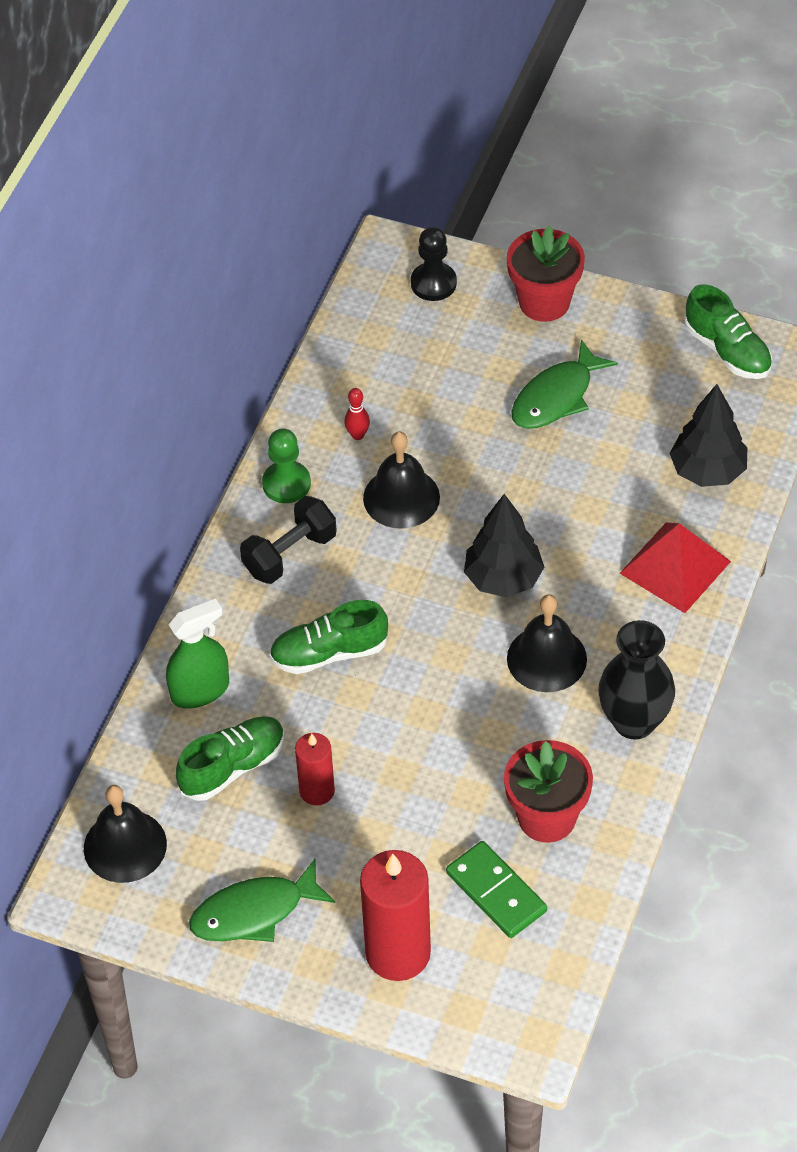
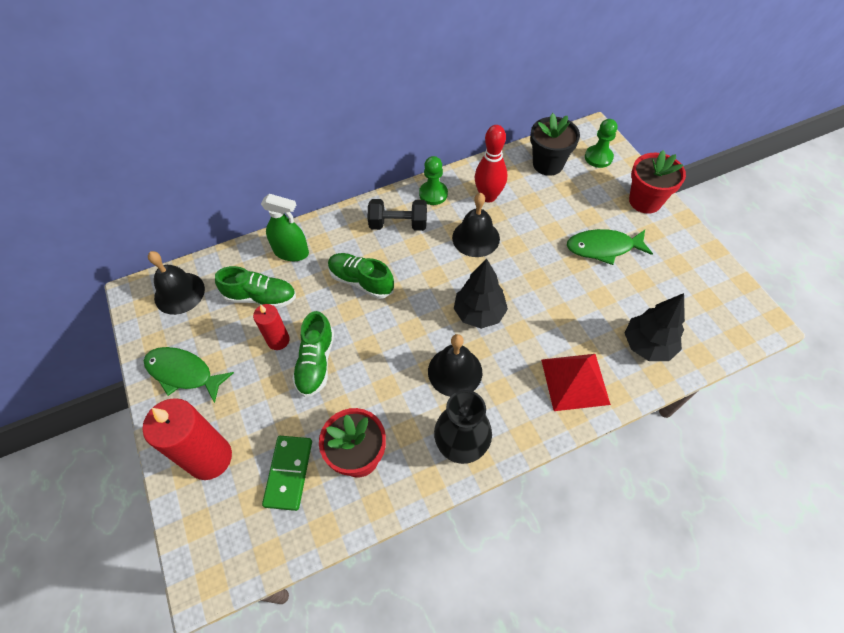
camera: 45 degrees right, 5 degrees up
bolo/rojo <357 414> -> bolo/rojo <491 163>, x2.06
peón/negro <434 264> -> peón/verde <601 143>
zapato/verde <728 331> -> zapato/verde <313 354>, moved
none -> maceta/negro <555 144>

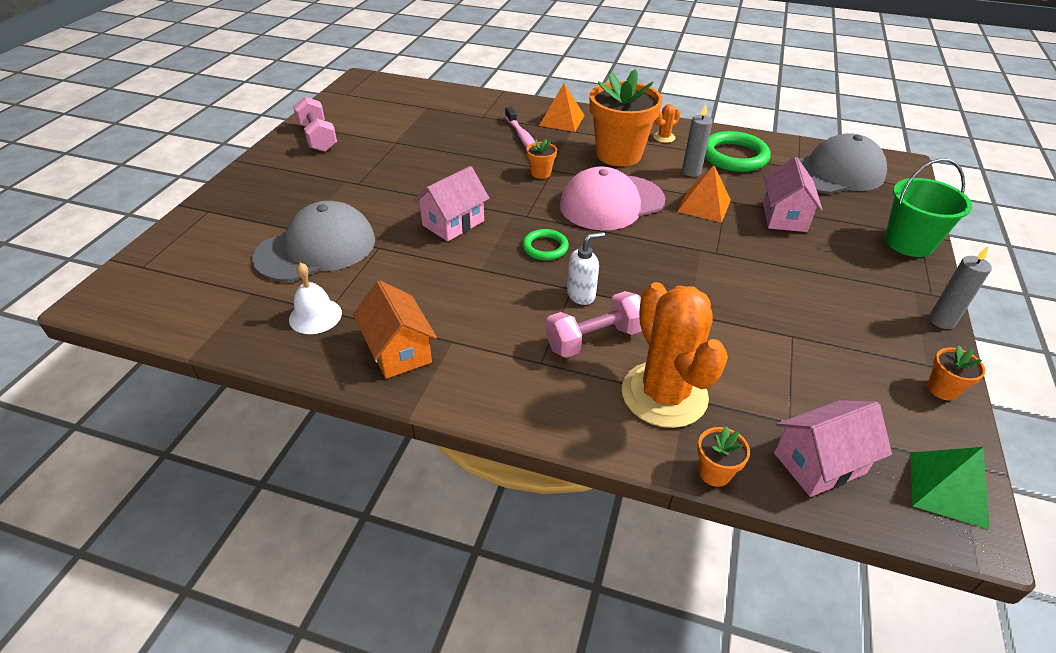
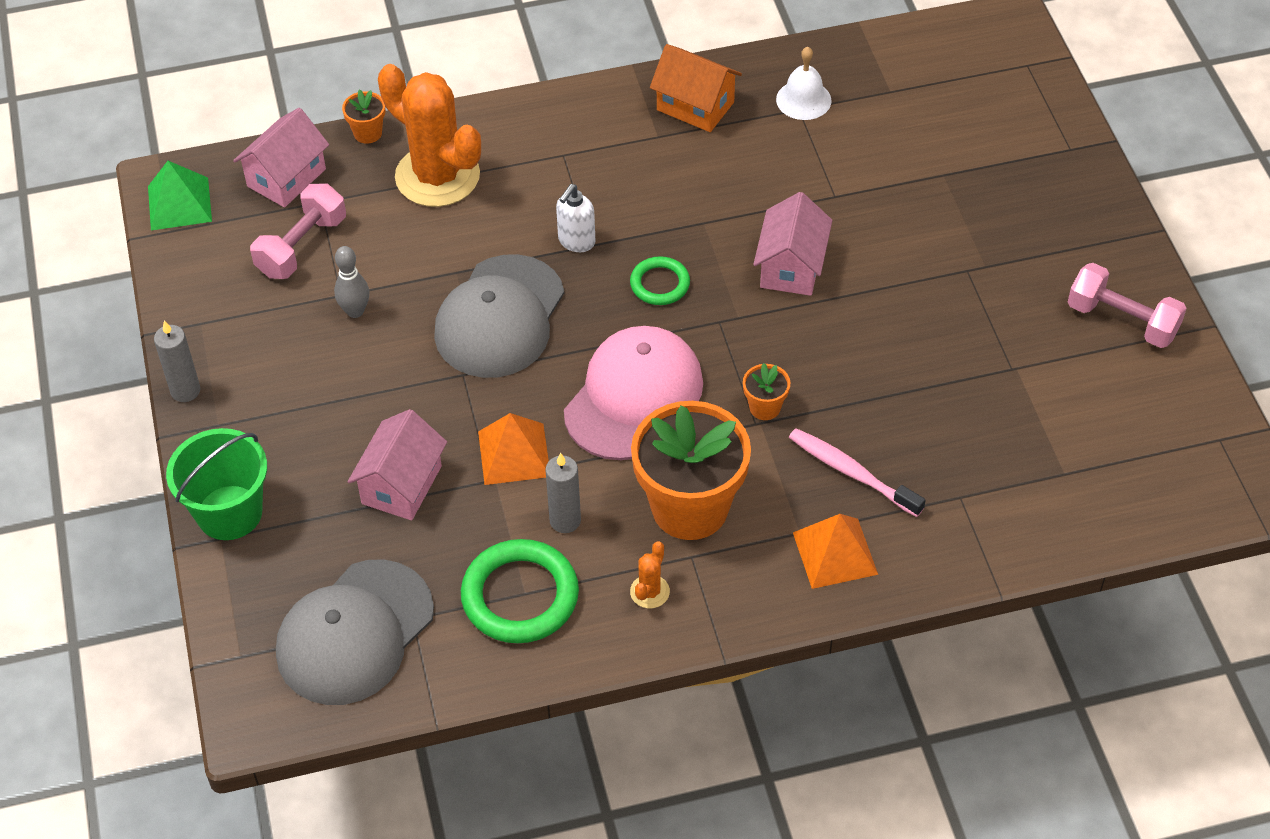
camera: 150 degrees right, 10 degrees up
gorra/gris <313 241> -> gorra/gris <499 316>, moved
mancuerna/rosa <594 324> -> mancuerna/rosa <298 231>, moved
casa/rosa <793 194> -> casa/rosa <397 464>, 45 degrees clockwise
maceta/naranja <956 373> -> none
none -> bolo/gris <351 282>

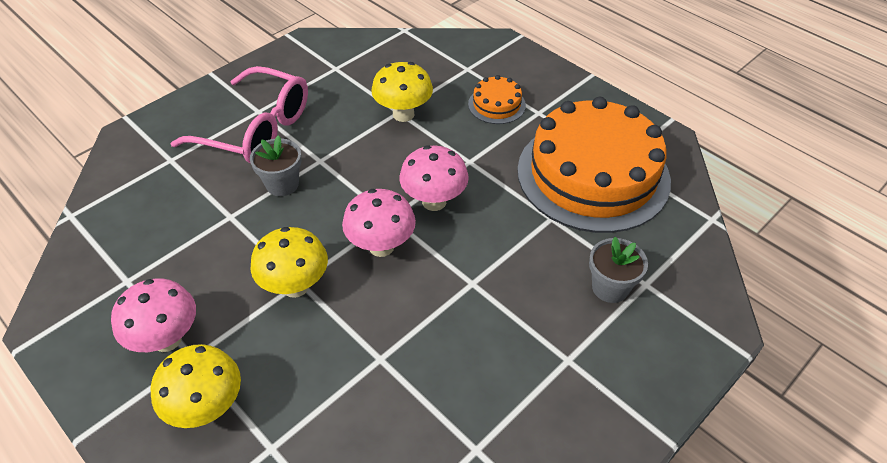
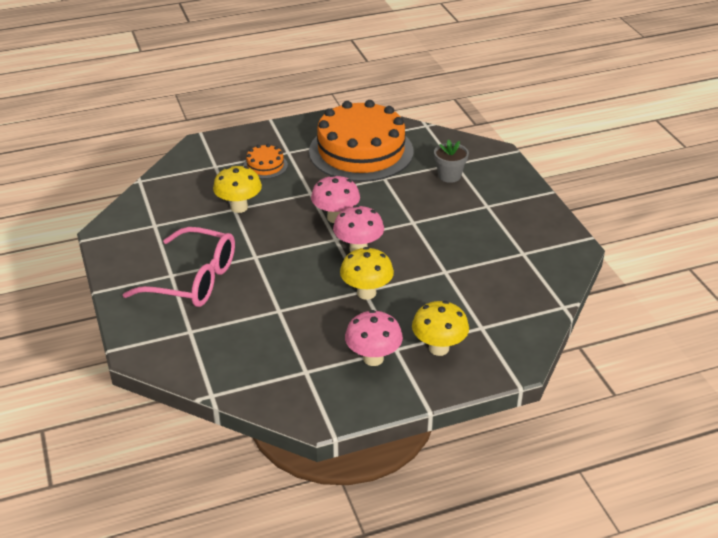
camera: 65 degrees left, 10 degrees down
gafas/rosa <239 115> -> gafas/rosa <179 267>, 60 degrees clockwise
maceta/gris <276 165> -> none

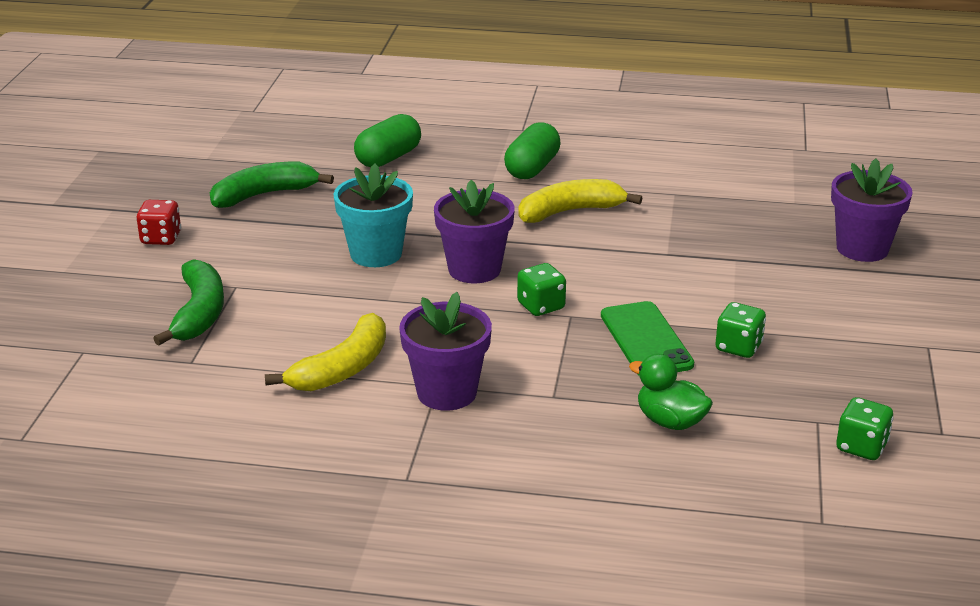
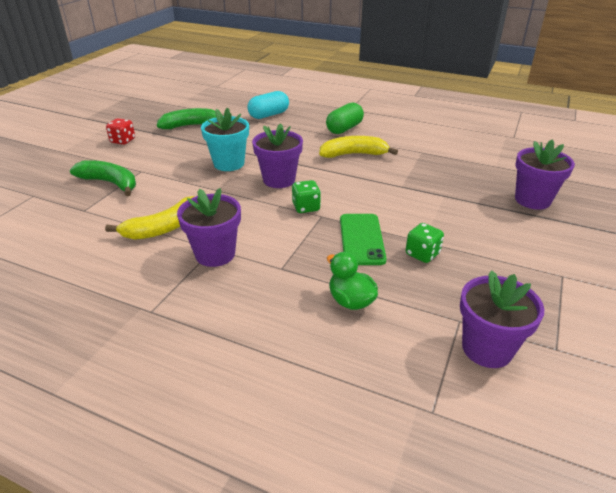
camera: 15 degrees right, 5 degrees up
plátano/verde <188 302> -> plátano/verde <103 178>, 75 degrees counterclockwise
cápsula/verde <387 140> -> cápsula/turquesa <268 105>
dado/verde <865 428> -> maceta/morado <502 319>

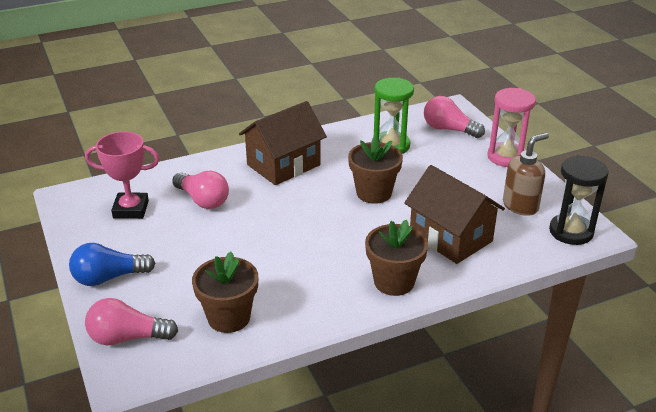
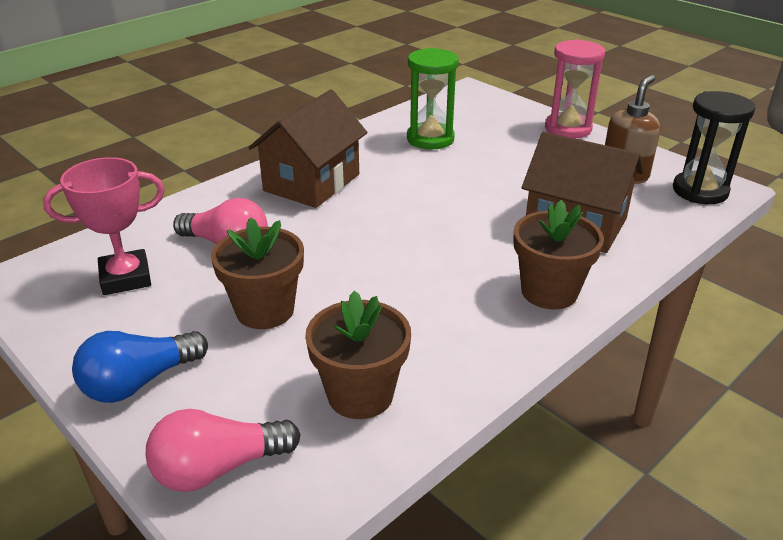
camera: 20 degrees left, 0 degrees up
maceta/marrón <375 170> -> maceta/marrón <257 273>, moved
bombilla/rosa <454 117> -> none

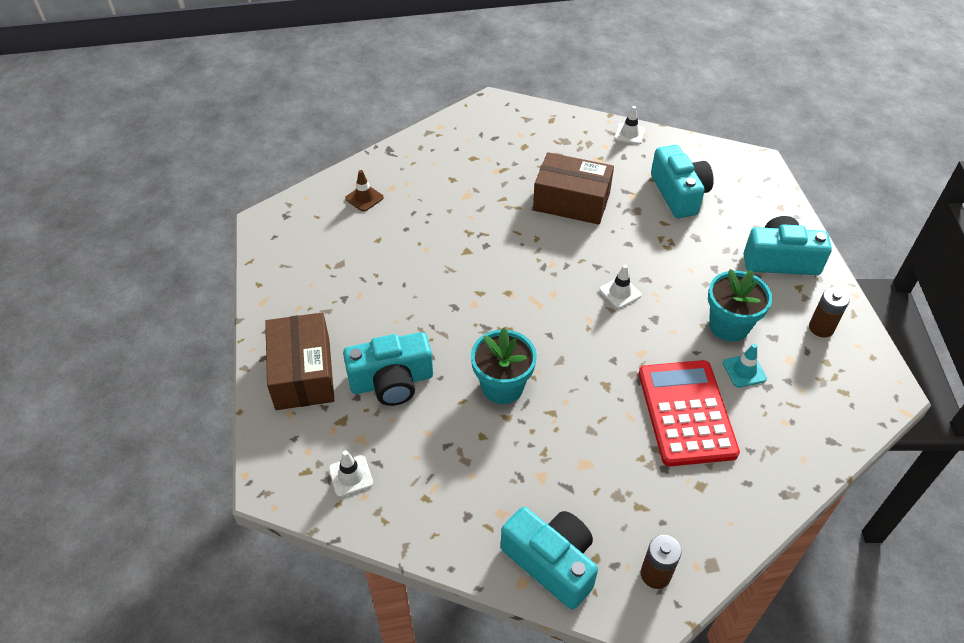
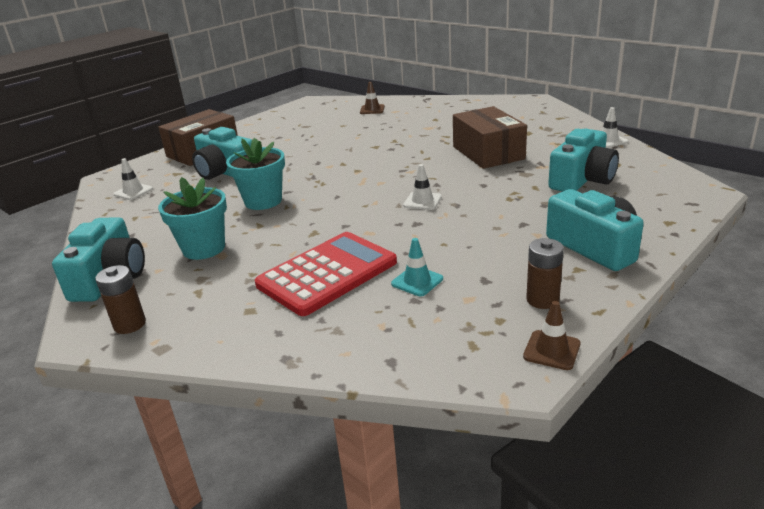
camera: 55 degrees right, 20 degrees down
maceta/turquesa <740 305> -> maceta/turquesa <192 218>, moved
none -> cono de tráfico/marrón <551 335>

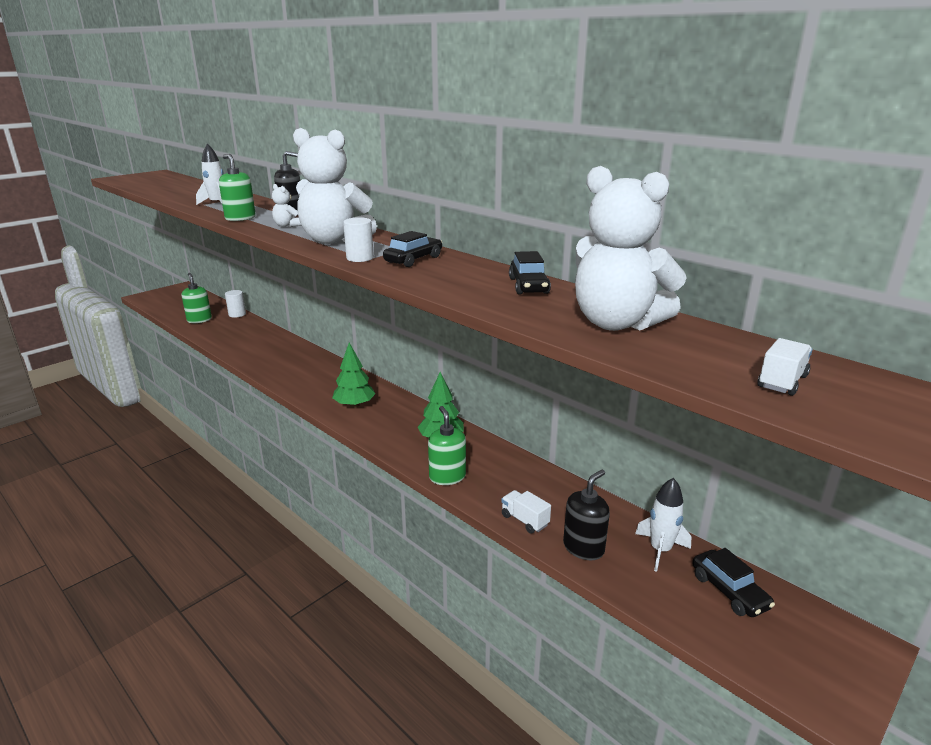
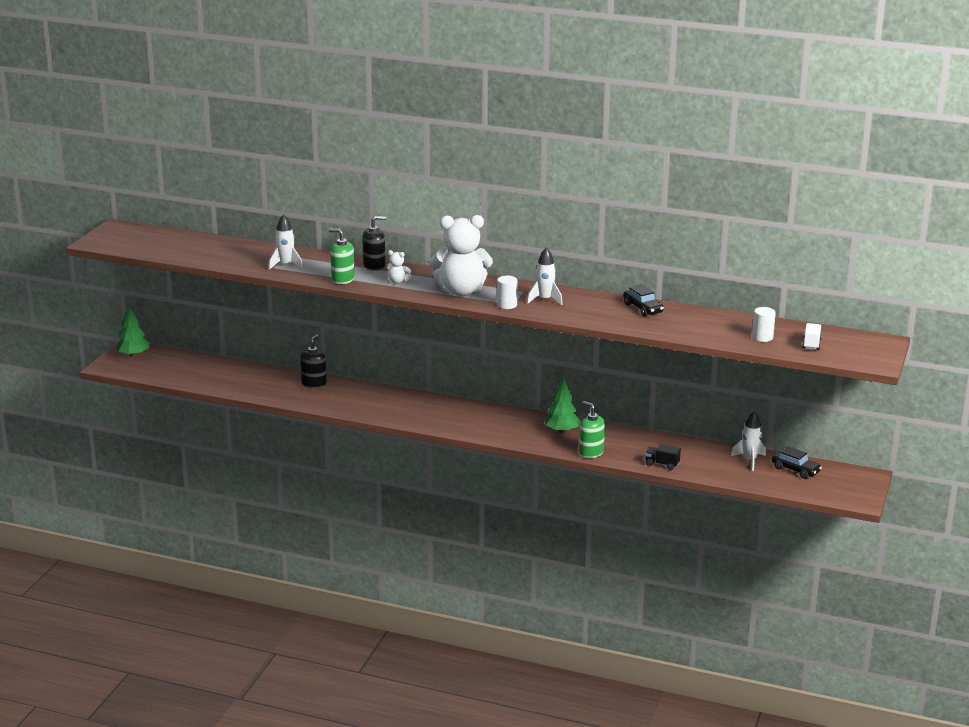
camera: 25 degrees left, 0 degrees up
dispensador de jabón/verde <197 298> -> none
cilindro/blanco <235 304> -> cilindro/blanco <764 324>, moved
árbol/verde <353 375> -> árbol/verde <132 331>, moved
coche/negro <412 249> -> cohete/blanco <545 276>
camión/blanco <526 512> -> camión/negro <663 457>
dispensador de jabón/negro <586 514> -> dispensador de jabón/negro <313 362>, moved
osito/blanco <631 248> -> none

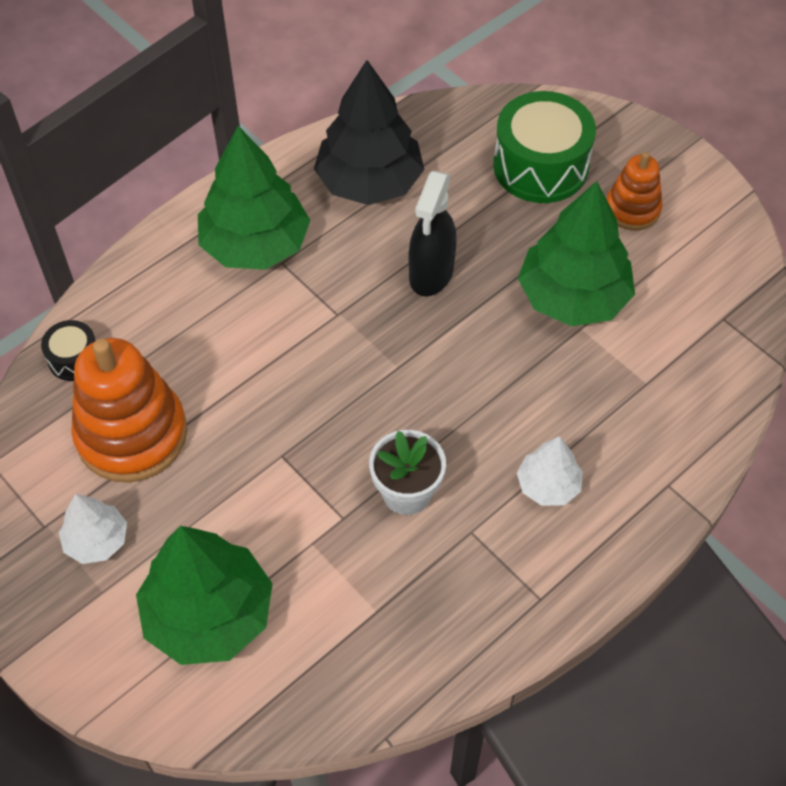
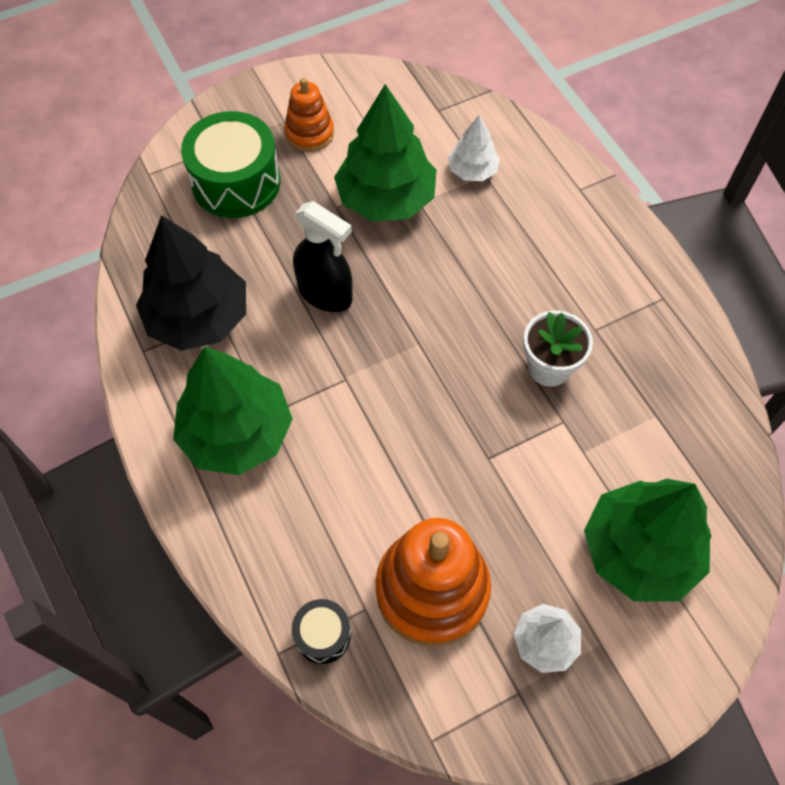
camera: 75 degrees left, 5 degrees up
árbol/blanco <550 471> -> árbol/blanco <474 147>, moved

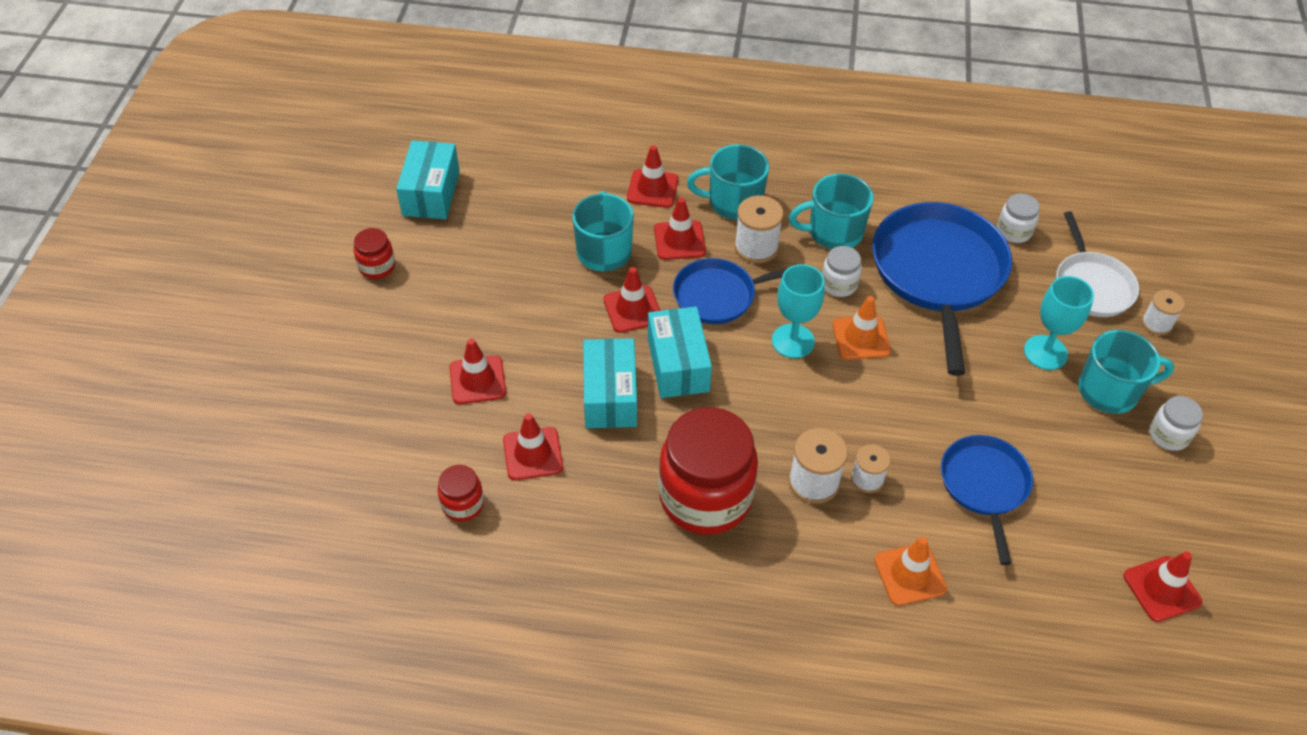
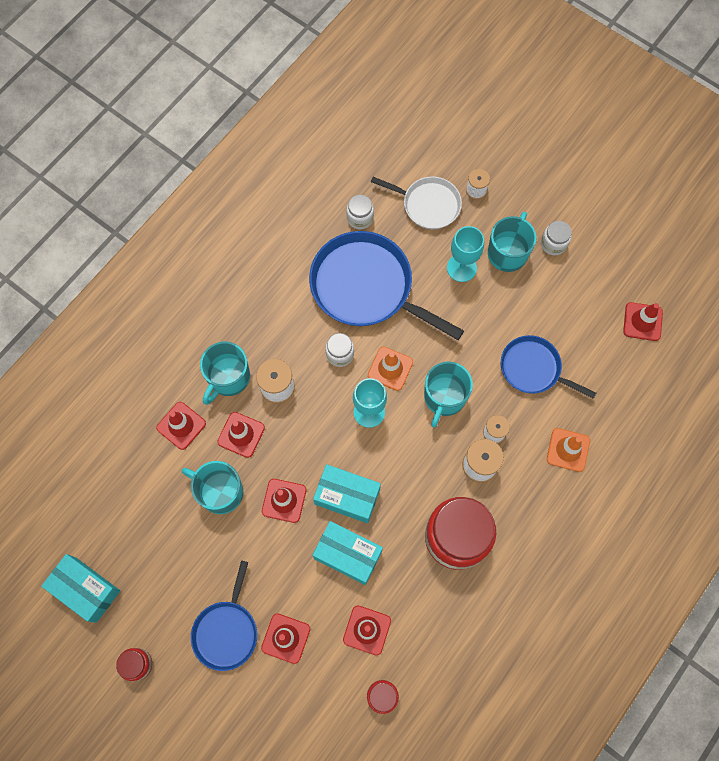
camera: 60 degrees left, 20 degrees up
sartén/azul <730 291> -> sartén/azul <224 615>, moved
taza/turquesa <831 212> -> taza/turquesa <448 394>, moved

